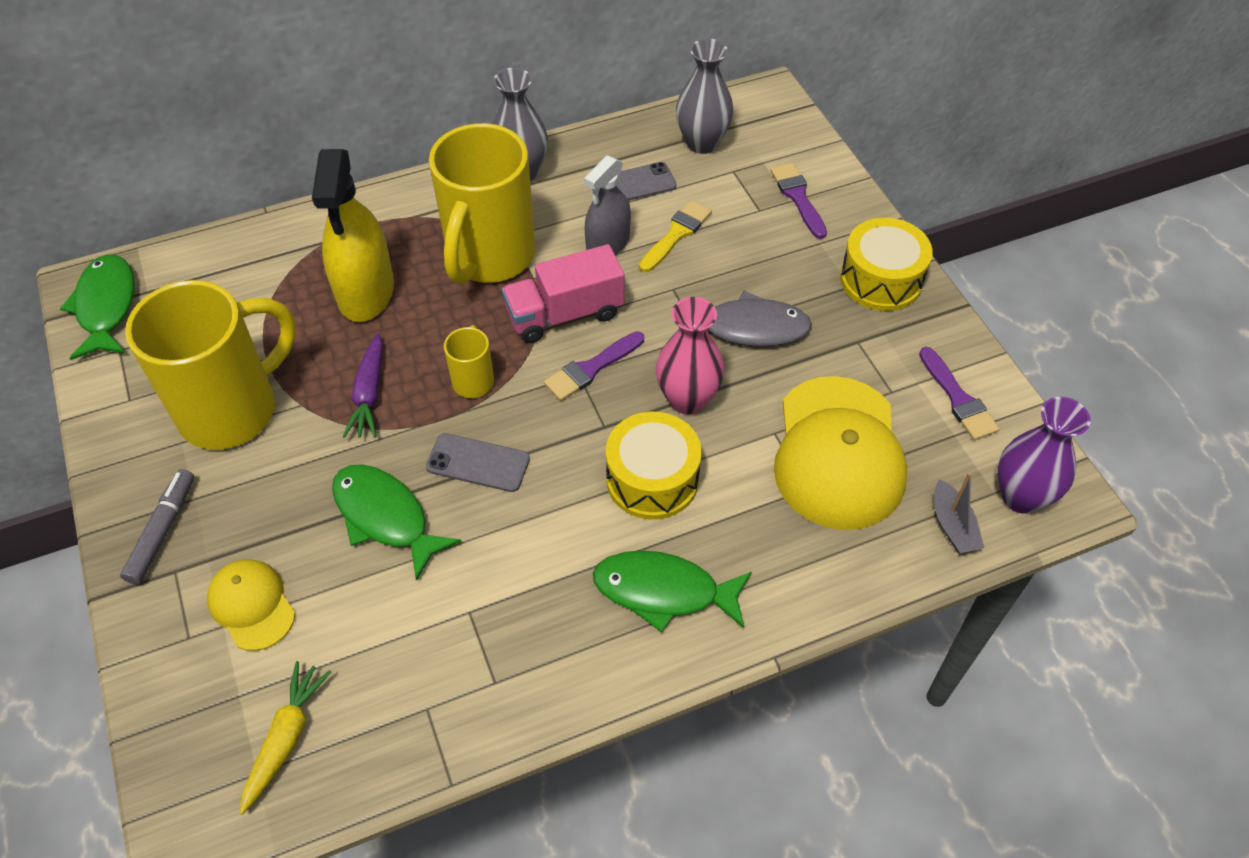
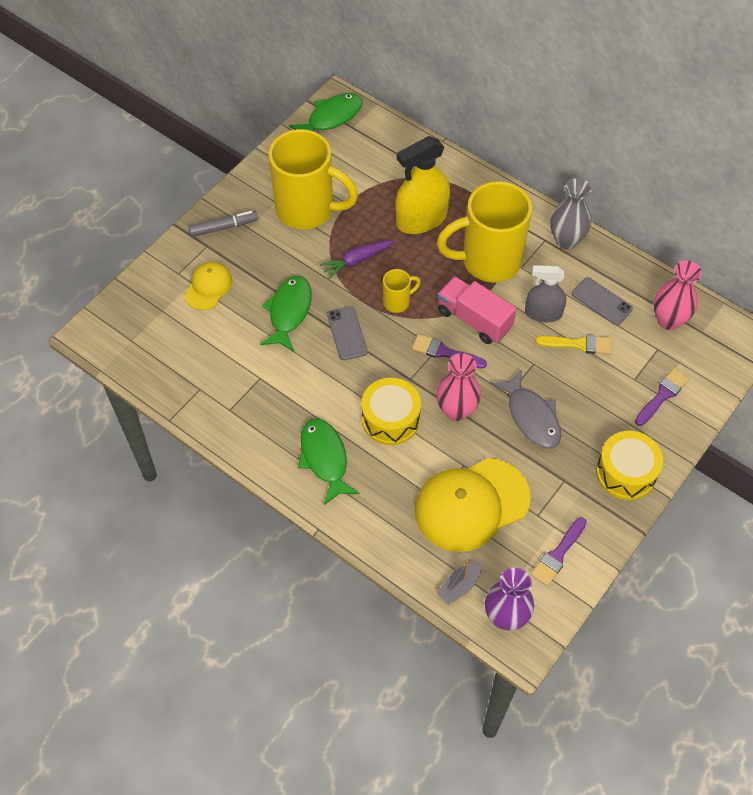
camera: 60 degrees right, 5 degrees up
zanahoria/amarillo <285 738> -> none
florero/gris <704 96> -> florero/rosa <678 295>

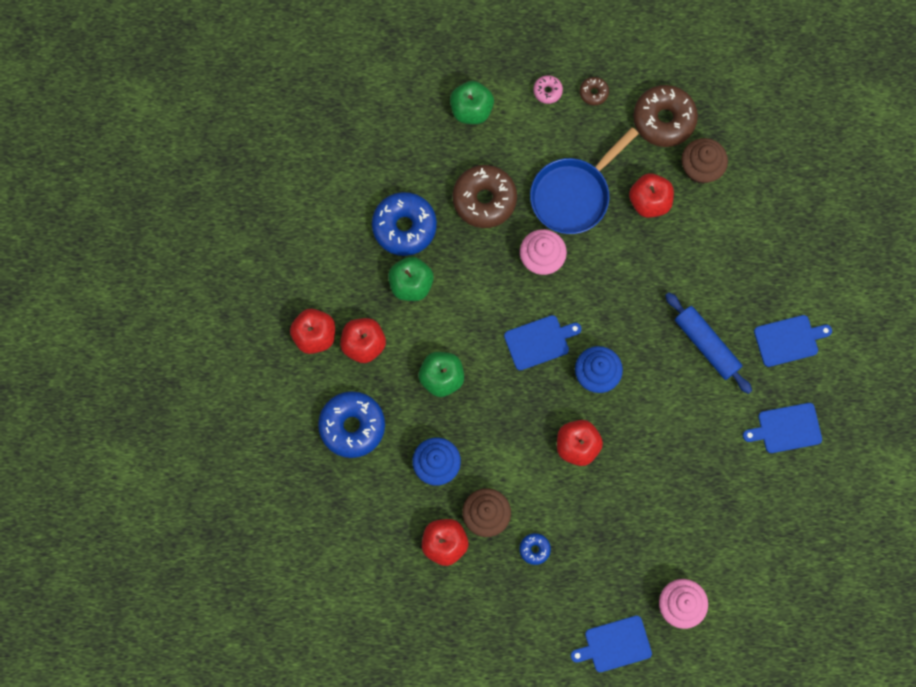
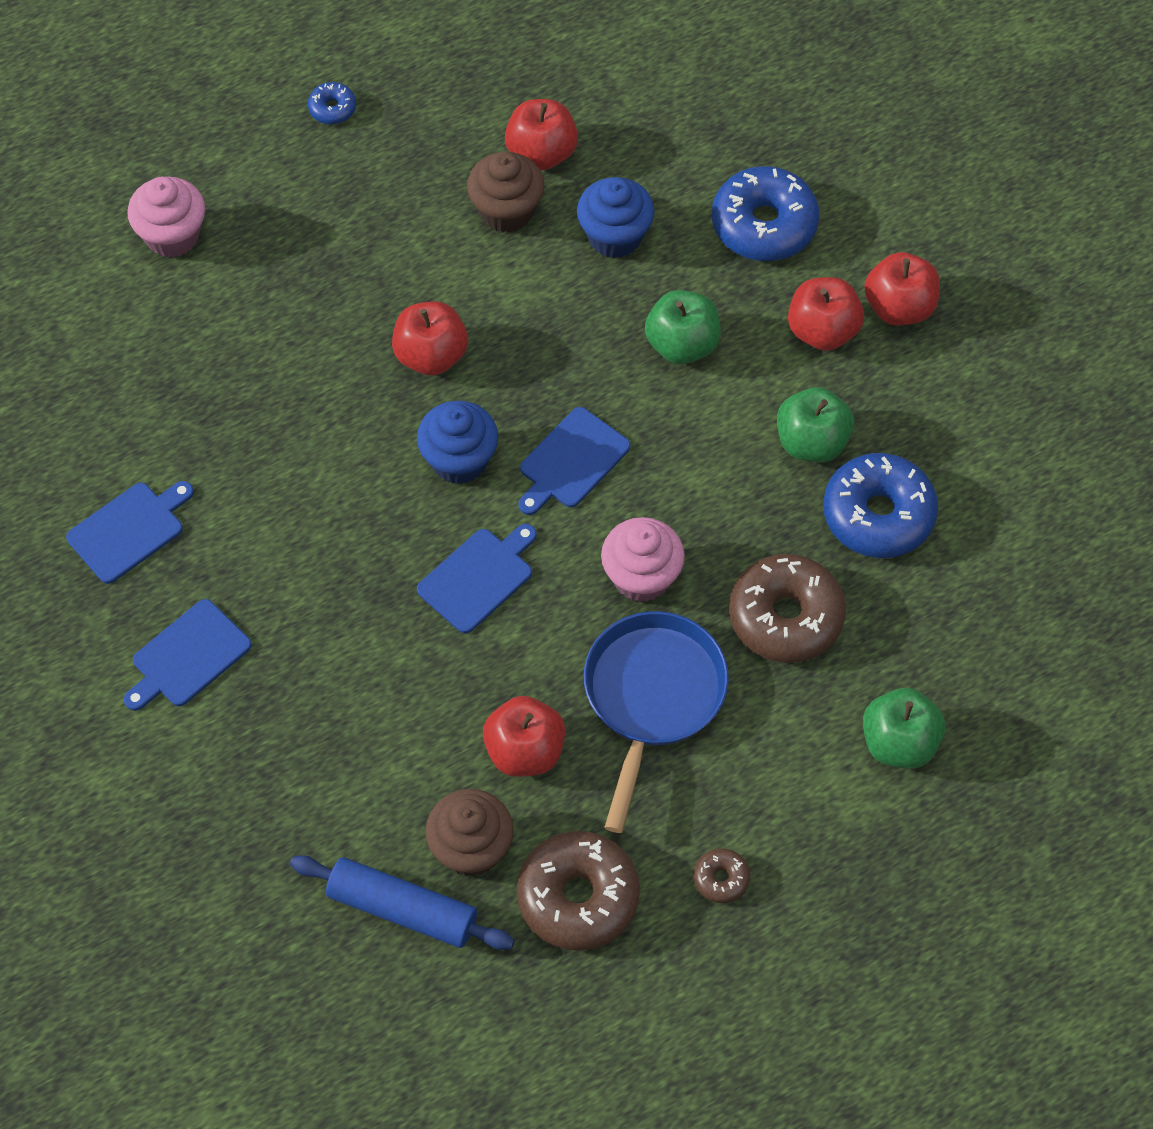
camera: 150 degrees right, 15 degrees down
rosquilla/azul <535 549> -> rosquilla/azul <332 103>, moved
rosquilla/rosa <548 89> -> none
tabla de cortar/azul <611 644> -> tabla de cortar/azul <477 579>, moved
rodillo/azul <708 343> -> rodillo/azul <402 902>, moved

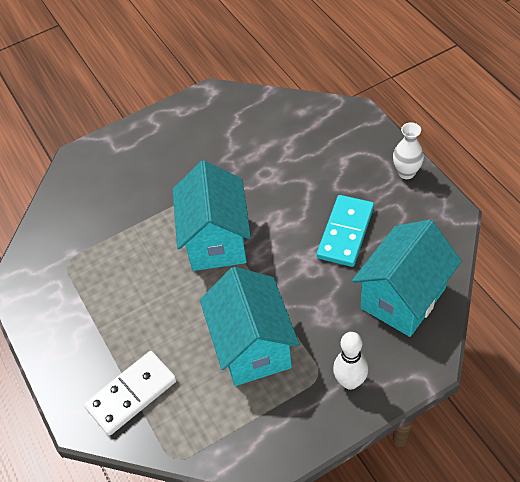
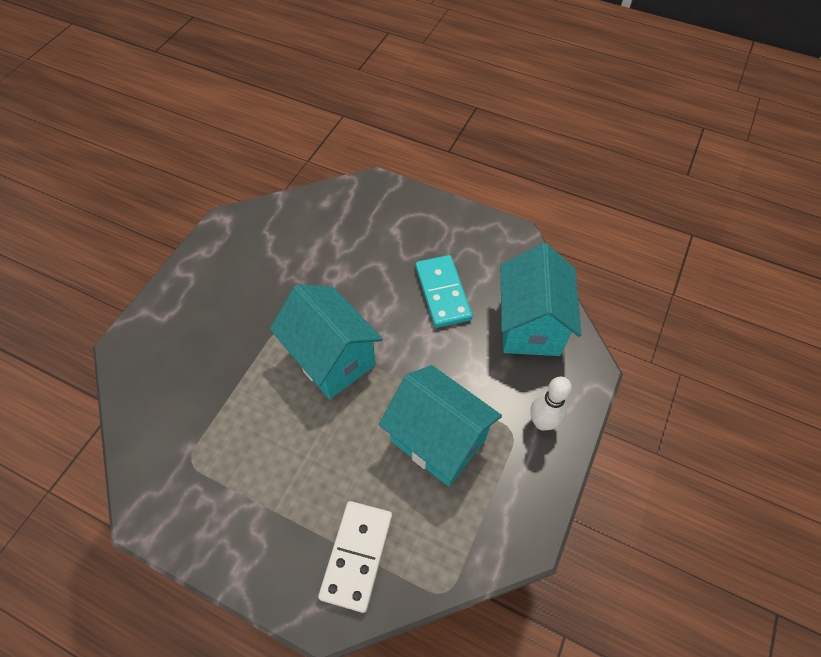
camera: 40 degrees left, 5 degrees up
florero/blanco <408 150> -> none

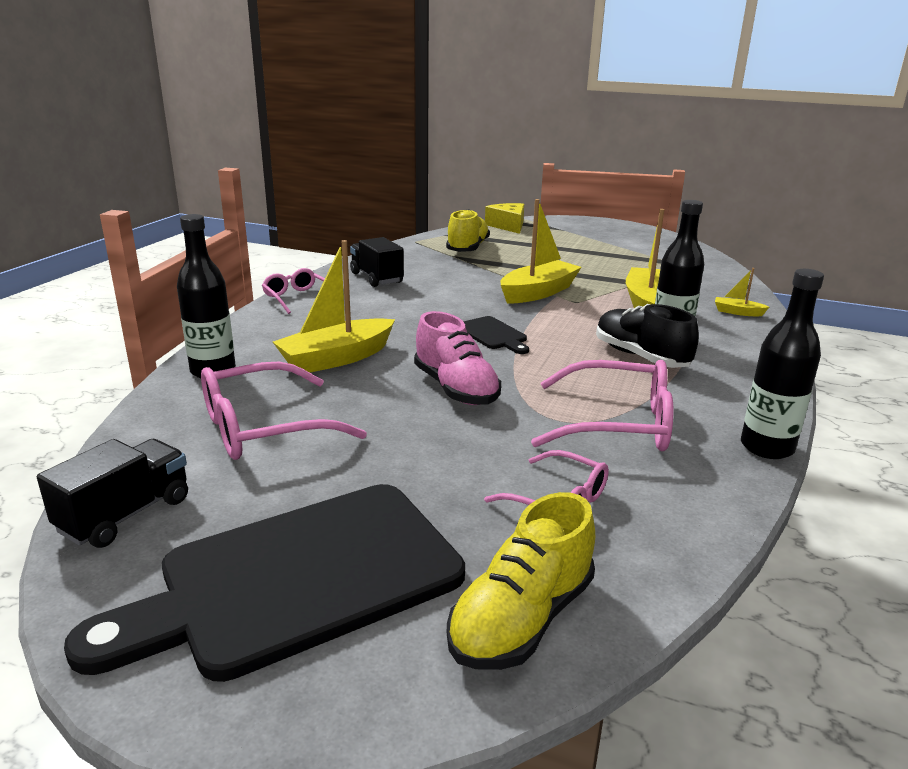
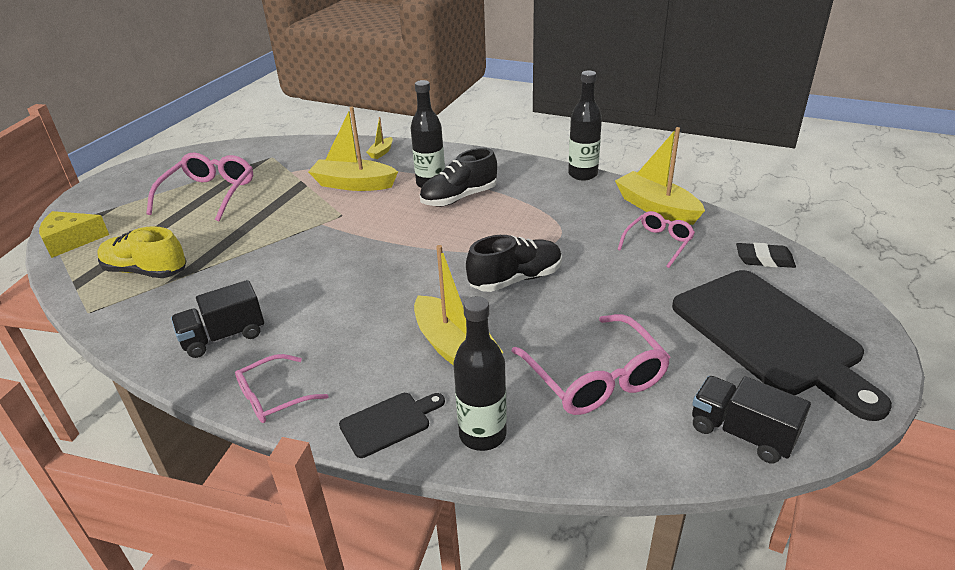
camera: 85 degrees left, 10 degrees up
zapato/rosa <457 358> -> zapato/negro <514 263>
zapato/amarillo <521 581> -> goma de borrar/negro <766 255>
tabla de cortar/negro <496 335> -> tabla de cortar/negro <392 425>, moved
barco/amarillo <540 251> -> barco/amarillo <660 176>, moved
gafas/rosa <602 405> -> gafas/rosa <199 187>, moved

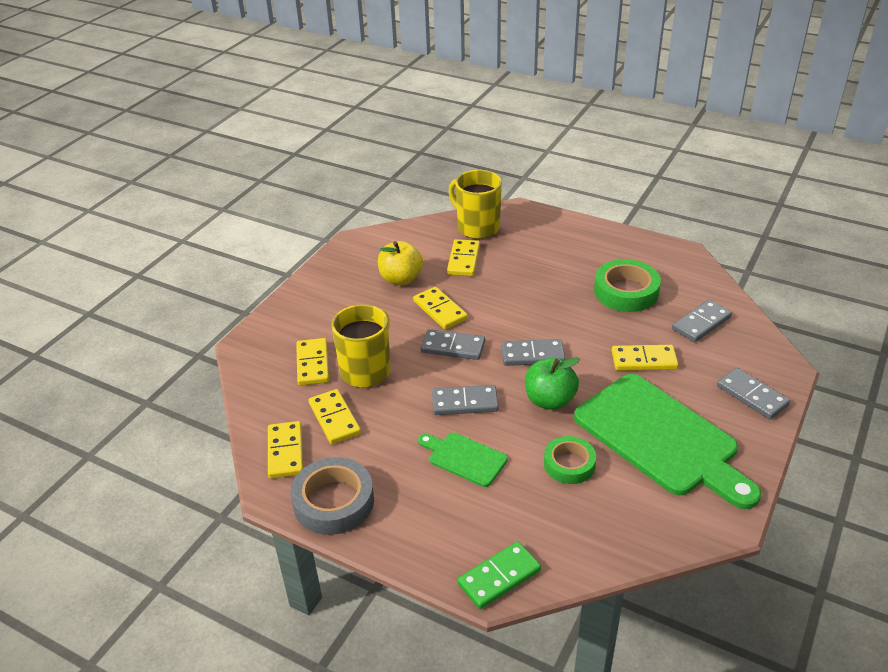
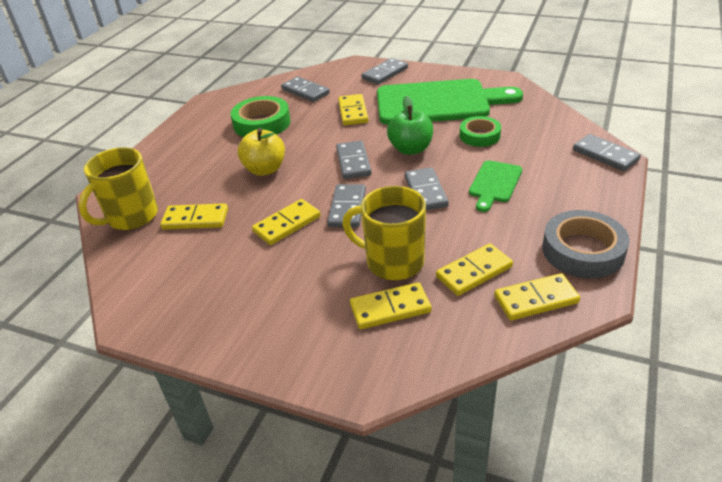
camera: 95 degrees left, 0 degrees up
manzana/amarillo <400 263> -> manzana/amarillo <261 152>, moved
ficha de dominó/verde <499 575> -> ficha de dominó/gris <607 152>
tabla de cortar/verde <667 441> -> tabla de cortar/verde <450 102>, 45 degrees clockwise

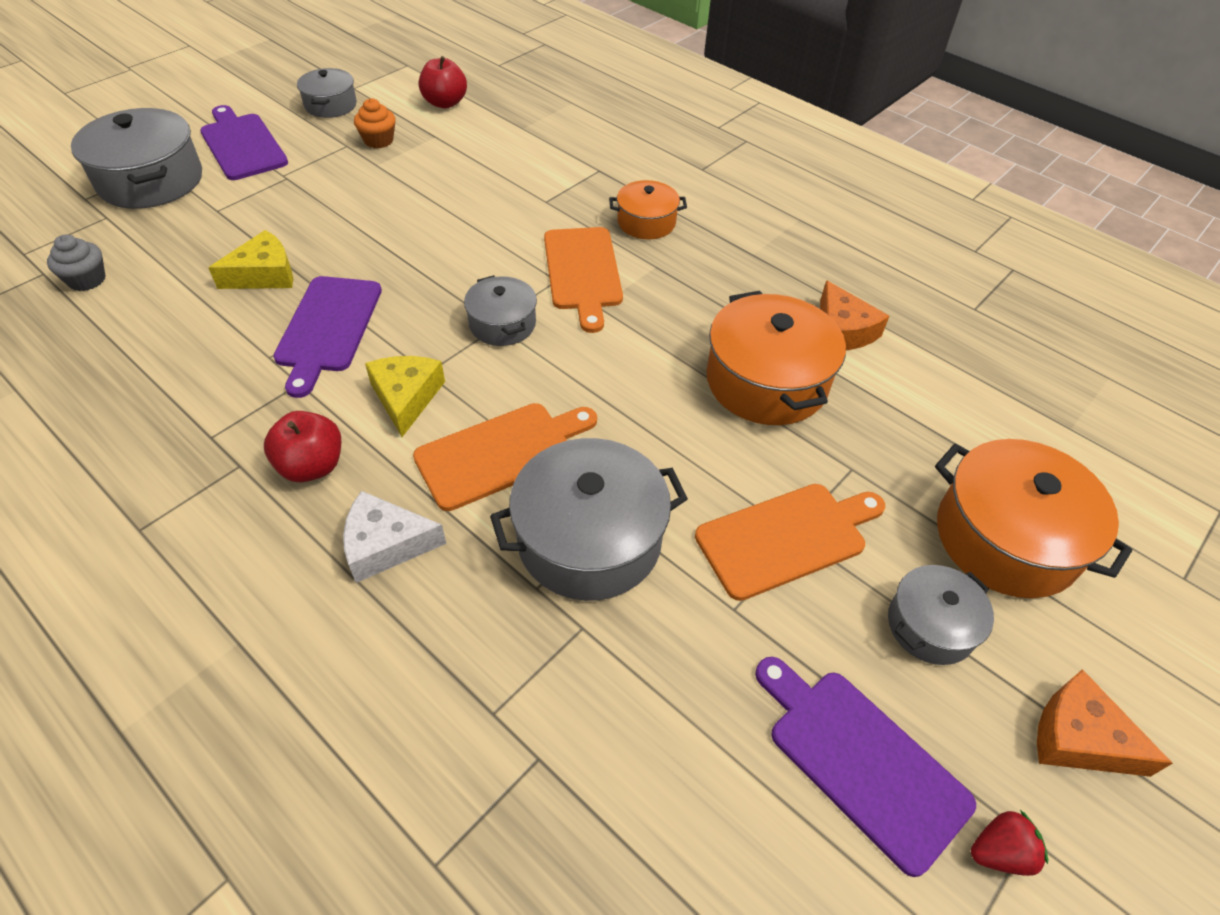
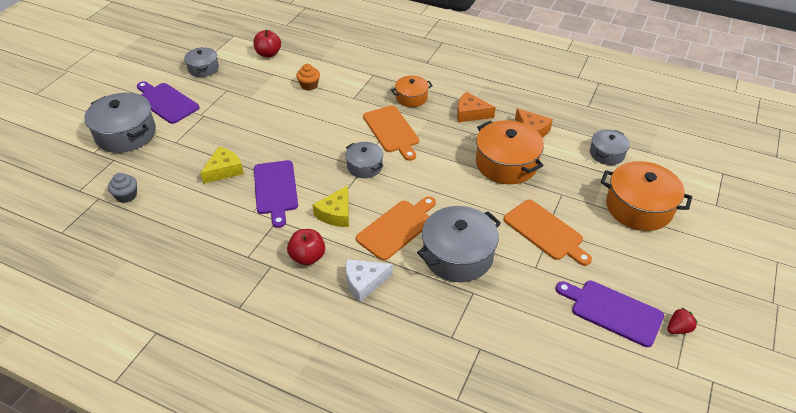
camera: 15 degrees left, 5 degrees down
magdalena/naranja <374 123> -> magdalena/naranja <308 77>, moved
queso/amarillo <405 396> -> queso/amarillo <331 206>, 135 degrees counterclockwise
tabla de cortar/naranja <790 542> -> tabla de cortar/naranja <547 232>, 90 degrees clockwise
olla/gris <941 615> -> olla/gris <610 147>, moved
queso/naranja <1105 723> -> queso/naranja <476 107>, moved

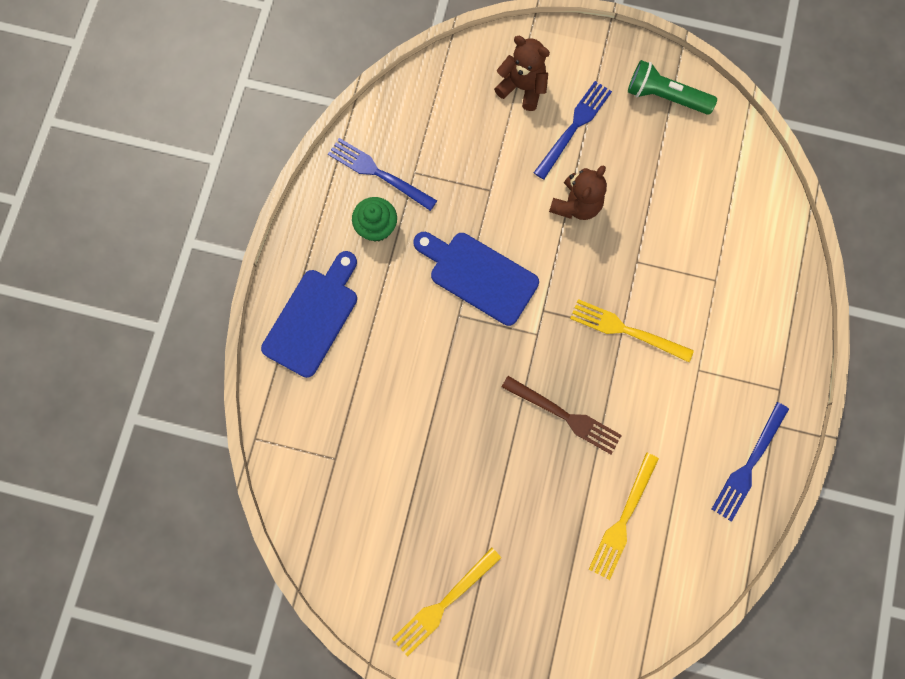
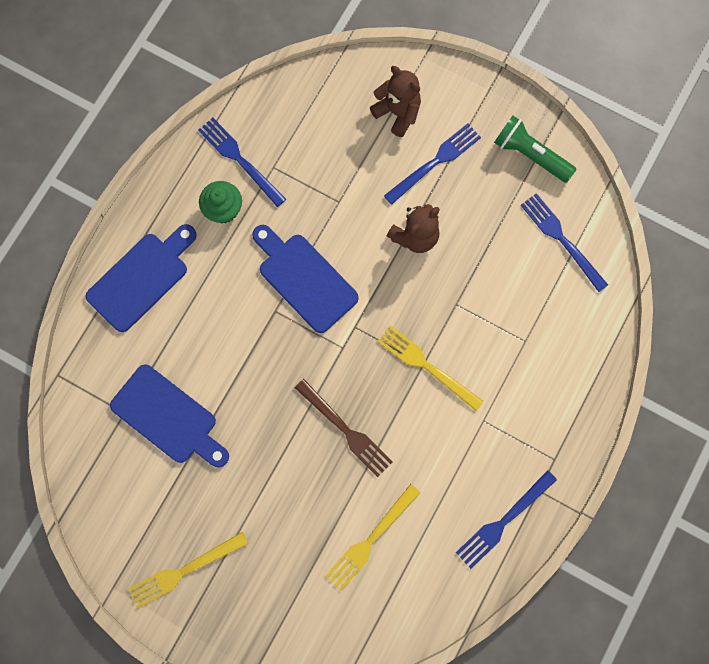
camera: 15 degrees right, 0 degrees up
none -> tabla de cortar/azul <169 416>
none -> tenedor/azul <564 242>

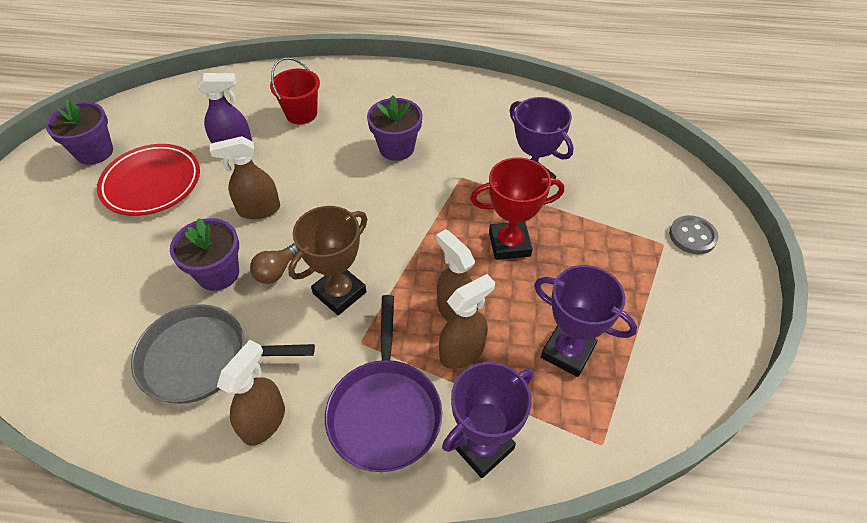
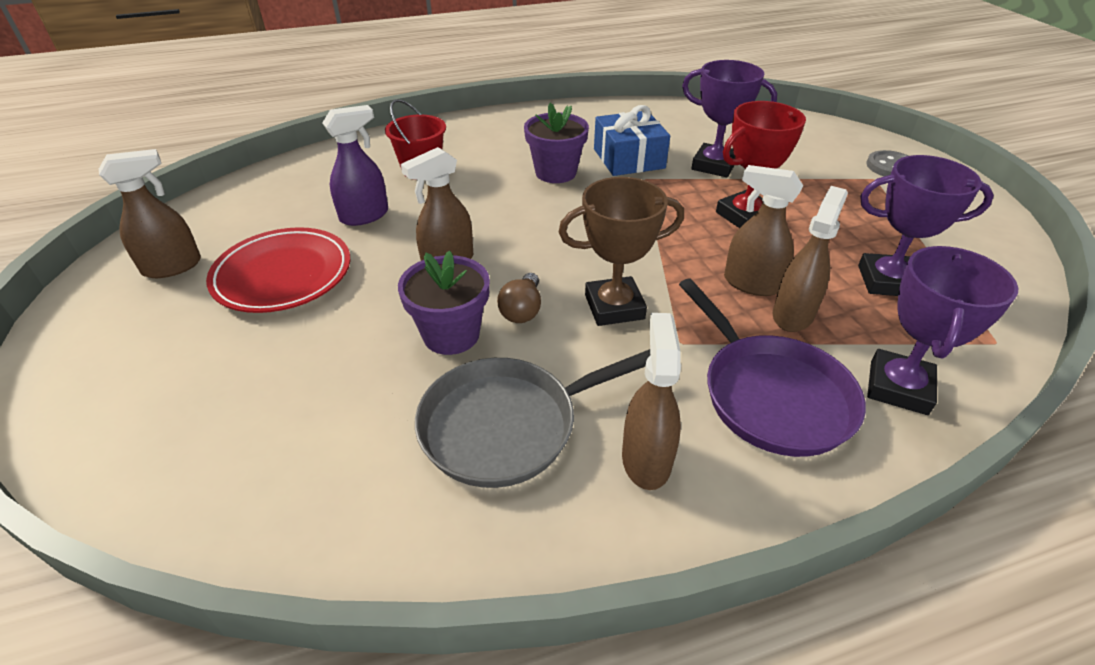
camera: 25 degrees left, 10 degrees down
maceta/morado <79 132> -> pulverizador/marrón <150 213>
trofeo/marrón <328 260> -> trofeo/marrón <621 251>, 60 degrees clockwise
none -> regalo/azul <632 140>

